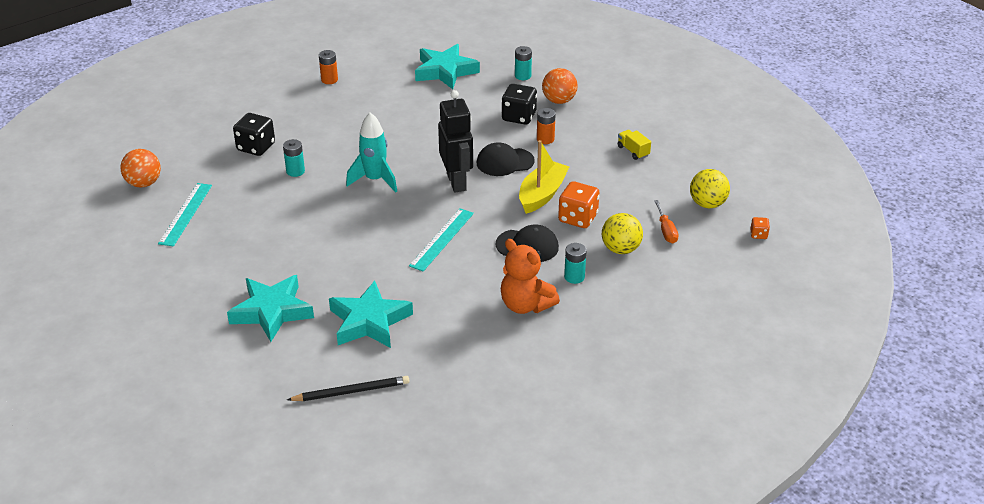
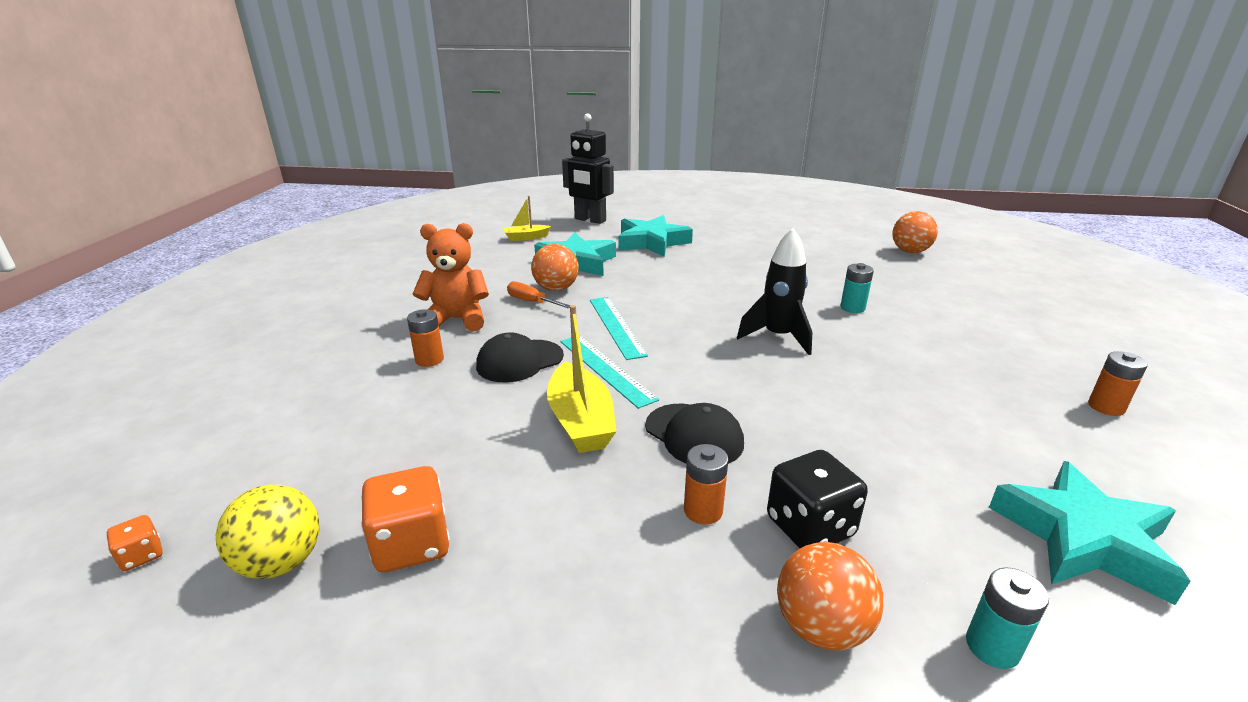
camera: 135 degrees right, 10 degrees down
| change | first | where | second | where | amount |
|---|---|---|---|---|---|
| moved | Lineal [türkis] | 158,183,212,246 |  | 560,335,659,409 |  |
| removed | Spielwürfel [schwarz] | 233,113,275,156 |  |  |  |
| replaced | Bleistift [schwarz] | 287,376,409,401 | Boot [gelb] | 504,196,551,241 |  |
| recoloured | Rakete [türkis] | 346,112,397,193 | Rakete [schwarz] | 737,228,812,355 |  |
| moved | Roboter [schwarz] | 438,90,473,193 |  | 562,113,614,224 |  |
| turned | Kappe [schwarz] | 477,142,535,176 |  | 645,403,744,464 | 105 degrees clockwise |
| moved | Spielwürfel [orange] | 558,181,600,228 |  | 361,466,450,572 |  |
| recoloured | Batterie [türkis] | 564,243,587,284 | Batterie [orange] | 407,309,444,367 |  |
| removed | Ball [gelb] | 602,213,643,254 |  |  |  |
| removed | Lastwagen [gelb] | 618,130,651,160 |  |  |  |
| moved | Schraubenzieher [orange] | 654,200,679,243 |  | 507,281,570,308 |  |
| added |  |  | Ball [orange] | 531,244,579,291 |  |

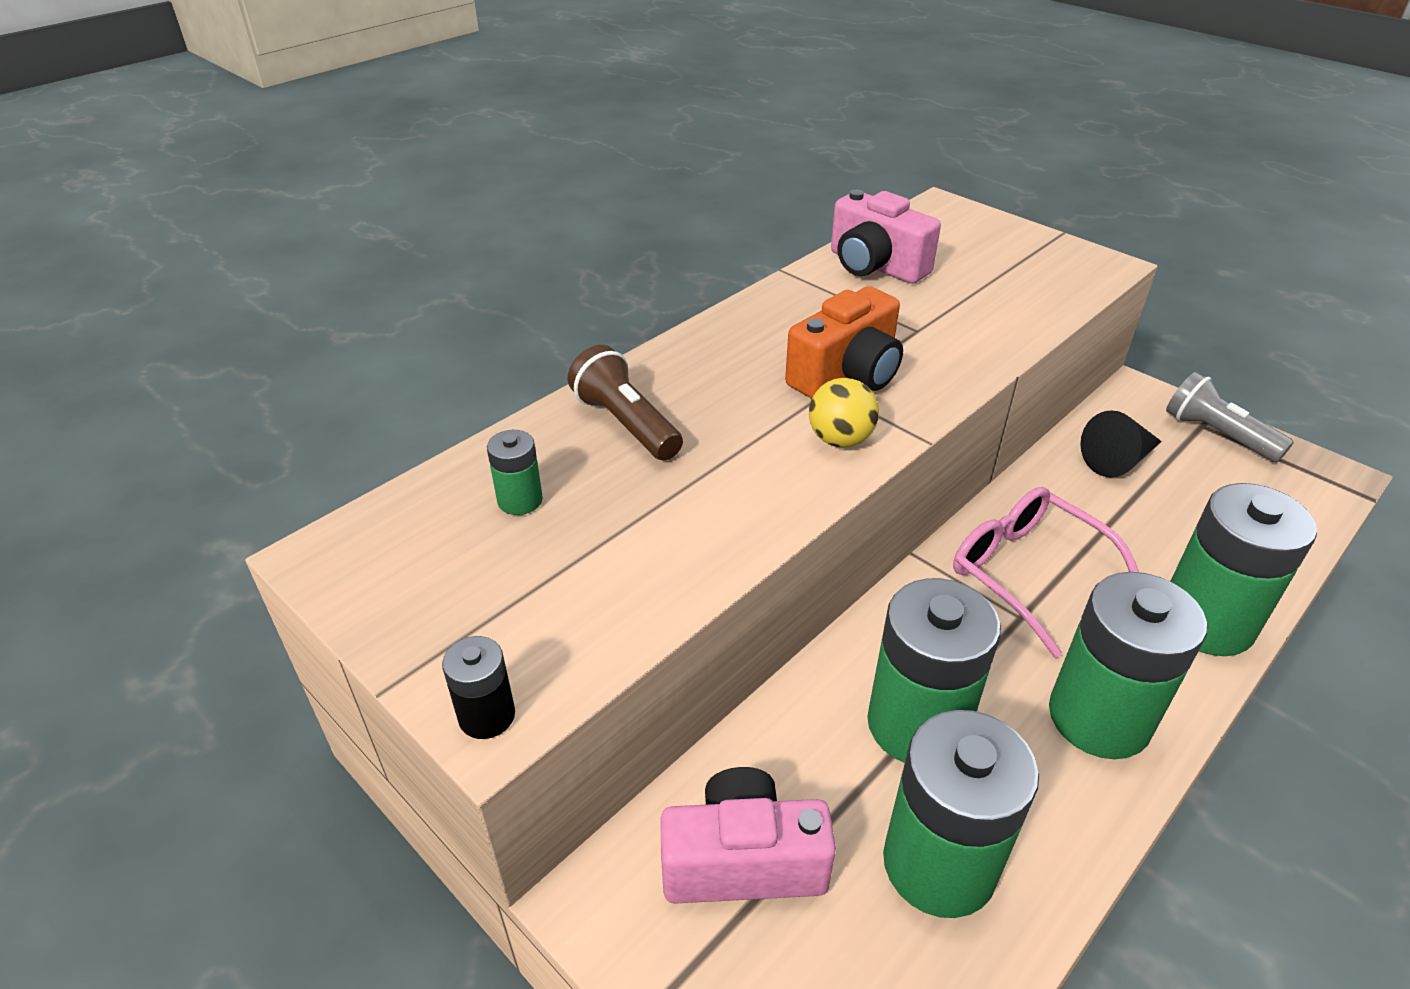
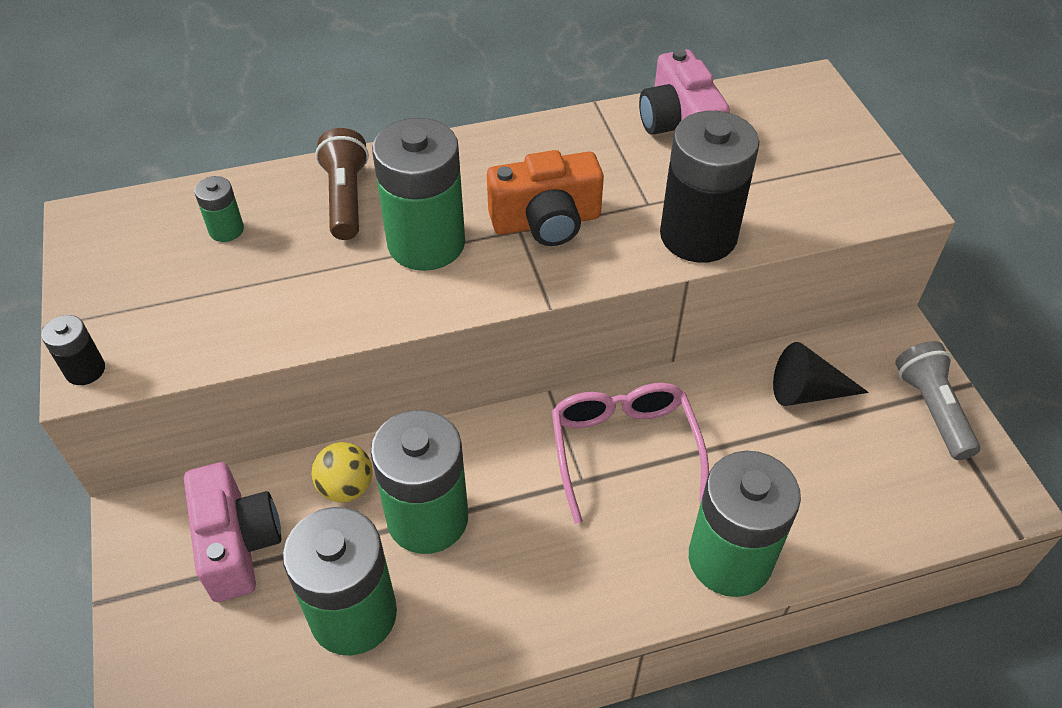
camera: 30 degrees right, 10 degrees up
| change | first | where | second | where | amount |
|---|---|---|---|---|---|
| turned | Kamera [rosa] | 660,767,836,904 |  | 184,462,281,602 | 45 degrees clockwise |
| moved | Ball [gelb] | 809,378,879,448 |  | 311,442,373,502 |  |
| moved | Batterie [grün] | 1049,572,1207,759 |  | 372,118,465,271 |  |
| added |  |  | Batterie [schwarz] | 660,111,759,263 |  |

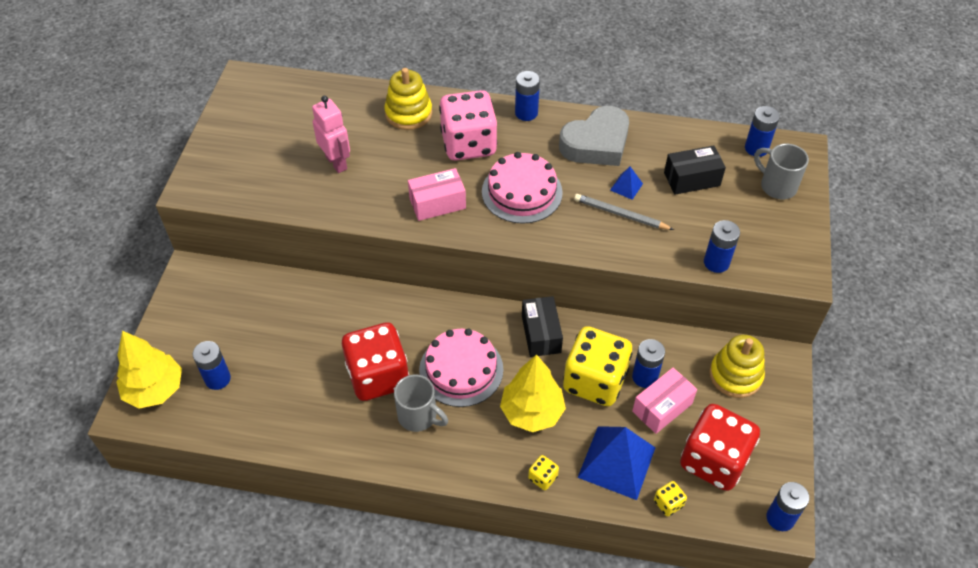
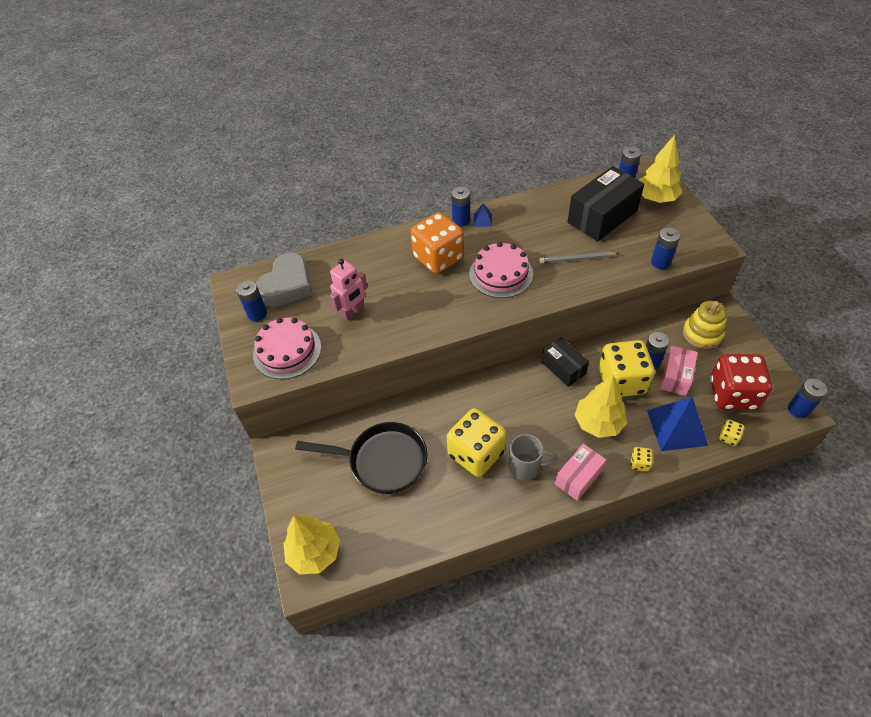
camera: 25 degrees left, 0 degrees up
| change | first | where | second | where | amount |
|---|---|---|---|---|---|
| moved | Batterie [blau] | 192,341,231,390 |  | 236,280,267,321 |  |
| turned | Roboter [rosa] | 312,96,350,173 |  | 330,259,367,321 | 105 degrees clockwise |
| recoloured | Spielwürfel [rot] | 342,322,409,401 | Spielwürfel [gelb] | 447,408,506,477 |  |
| removed | Stapelspielzeug [gelb] | 384,68,432,130 |  |  |  |
| moved | Schachtel [rosa] | 408,168,466,221 |  | 555,444,606,501 |  |
| moved | Kuchen [rosa] | 419,328,503,407 |  | 253,318,321,379 |  |
| recoloured | Spielwürfel [rosa] | 439,90,497,160 | Spielwürfel [orange] | 411,212,464,273 |  |
| moved | Herz [grau] | 559,106,629,166 |  | 256,252,313,307 |  |
| moved | Pyramide [blau] | 610,167,643,200 |  | 474,203,492,227 |  |
| resized | Schachtel [schwarz] | 664,146,726,195 |  | 567,166,644,242 | x1.70 |
| replaced | Tasse [grau] | 754,144,809,199 | Baum [gelb] | 639,135,682,203 |  |
| added |  |  | Pfanne [schwarz] | 295,422,428,494 |  |

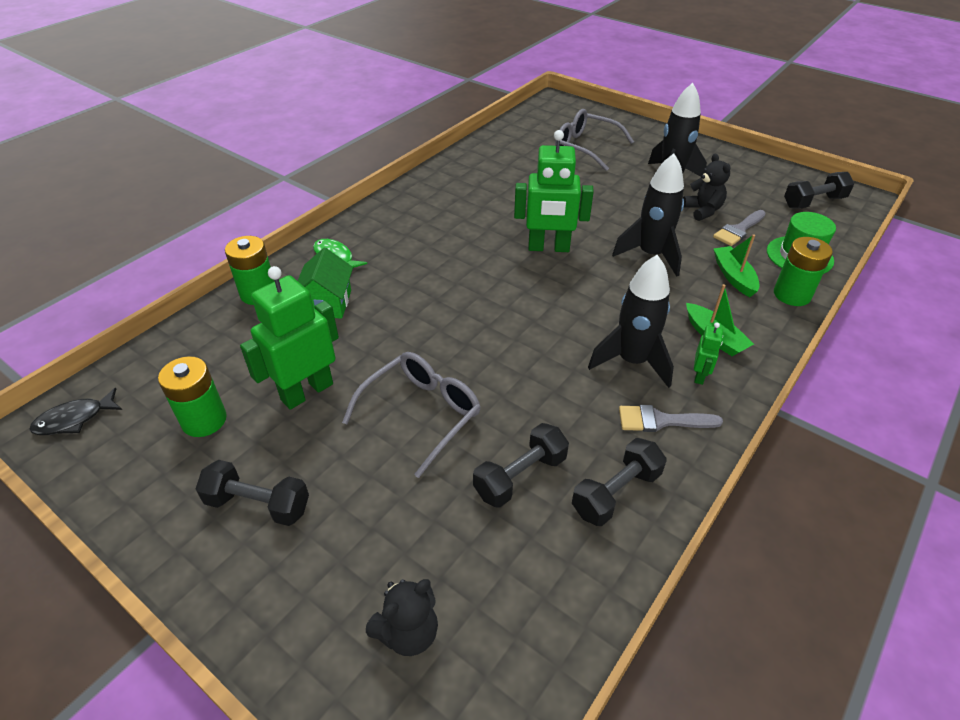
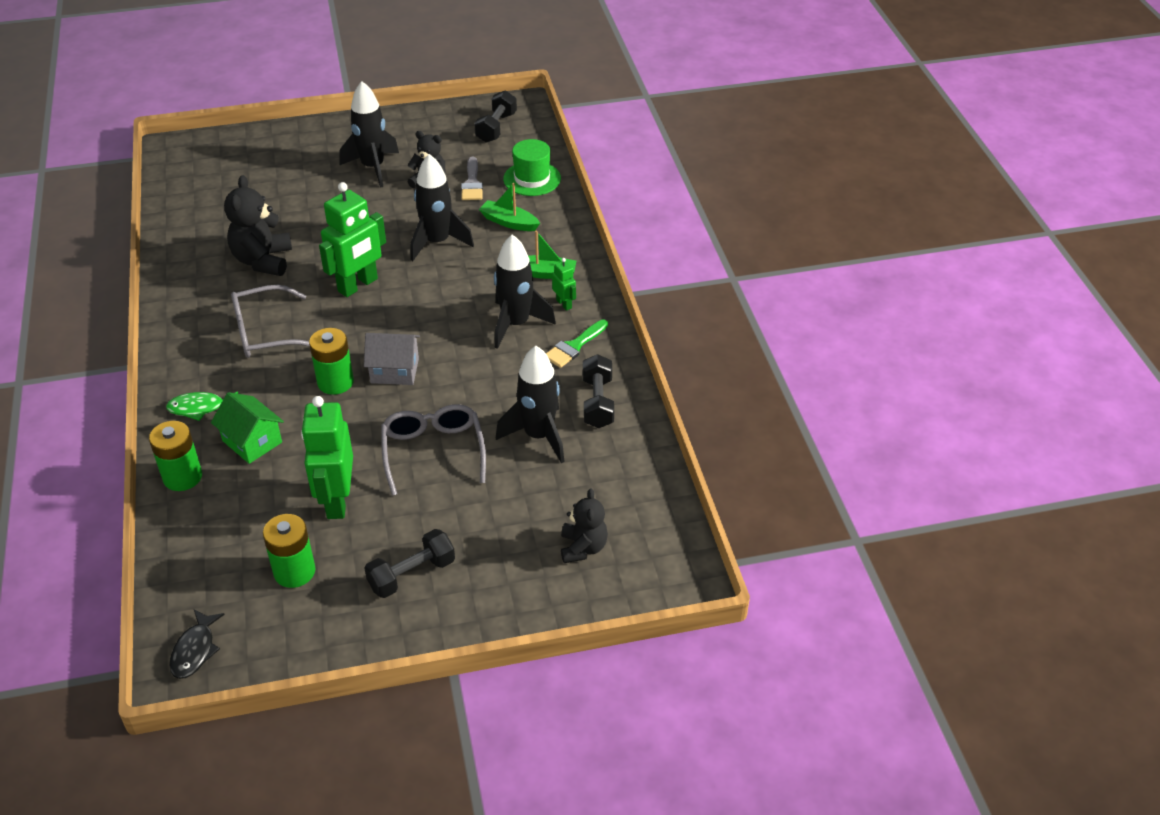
camera: 50 degrees left, 0 degrees up
| change | first | where | second | where | amount |
|---|---|---|---|---|---|
| replaced | Hantel [schwarz] | 473,423,569,508 | Rakete [schwarz] | 496,346,565,463 |  |
| moved | Brille [grau] | 555,109,634,171 |  | 231,285,310,358 |  |
| recoloured | Pinsel [grau] | 619,405,723,432 | Pinsel [grün] | 546,319,608,368 |  |
| moved | Batterie [grün] | 774,237,833,306 |  | 309,328,354,395 |  |
| added |  |  | Teddybär [schwarz] | 224,175,292,276 |  |
| added |  |  | Haus [grau] | 364,333,420,385 |  |

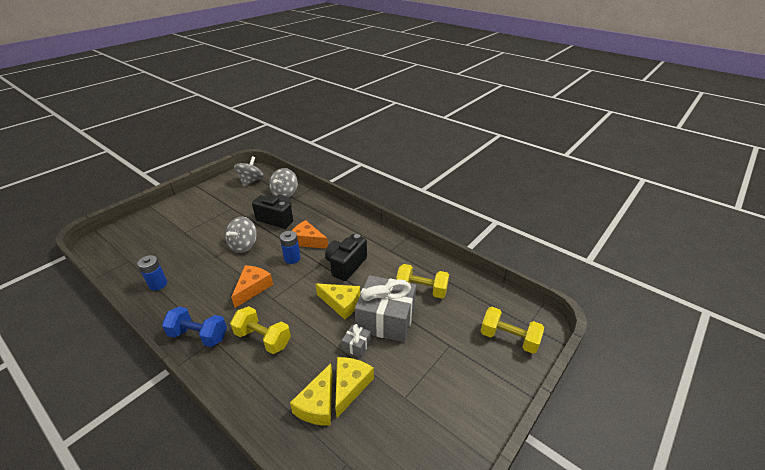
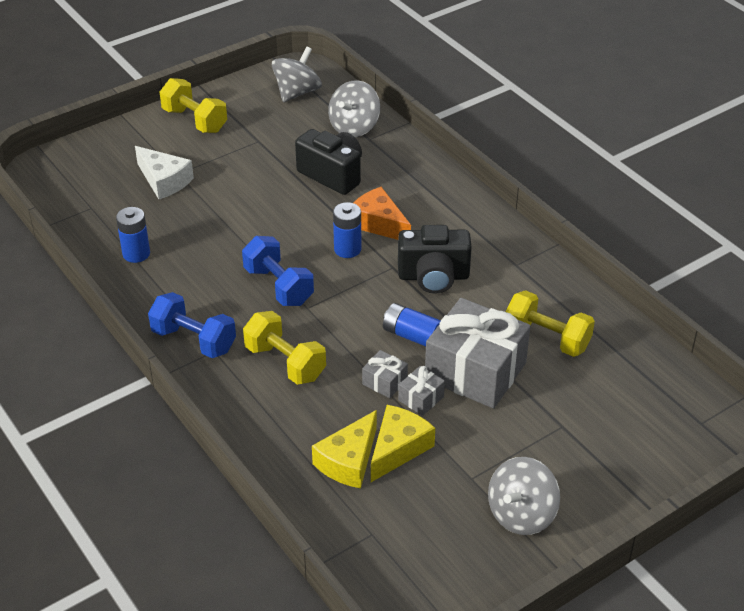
camera: 15 degrees right, 5 degrees up
| change | first | where | second | where | amount |
|---|---|---|---|---|---|
| moved | Kreisel [grau] | 225,217,257,253 |  | 488,457,560,535 |  |
| replaced | Käse [orange] | 231,265,273,308 | Hantel [blau] | 242,236,314,306 |  |
| replaced | Käse [gelb] | 315,283,360,319 | Batterie [blau] | 383,303,441,346 |  |
| turned | Kamera [schwarz] | 325,234,367,281 |  | 398,225,472,294 | 135 degrees counterclockwise |
| moved | Hantel [gelb] | 481,307,544,354 |  | 160,78,227,133 |  |
| added |  |  | Käse [weiß] | 135,146,194,199 |  |
| added |  |  | Geschenk [grau] | 362,350,408,398 |  |

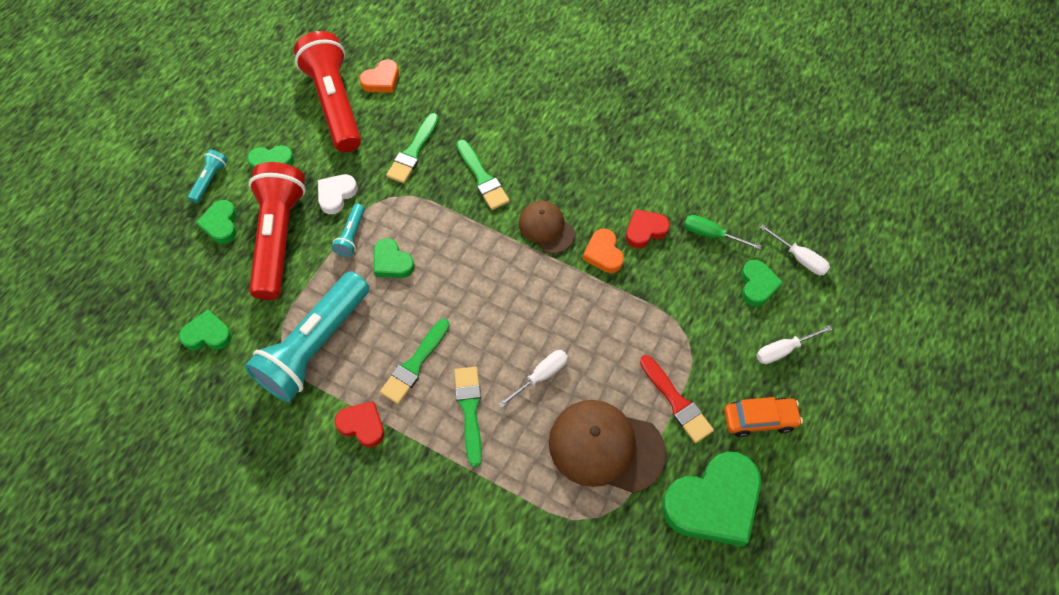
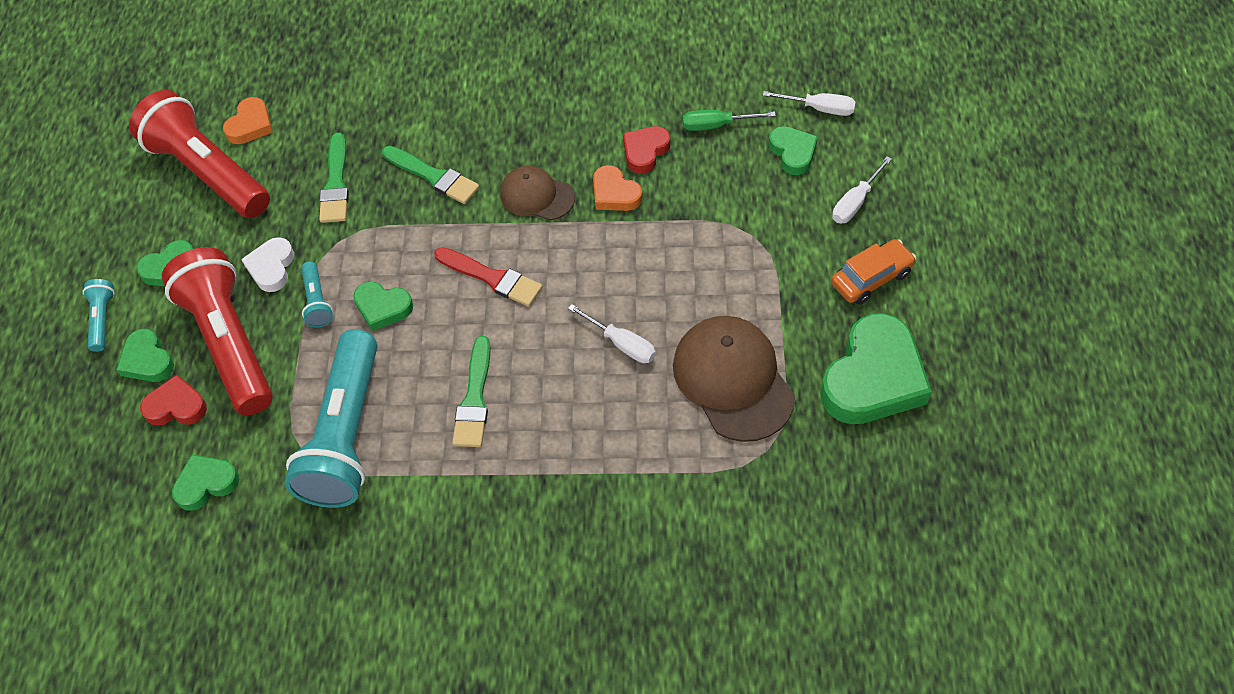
camera: 25 degrees left, 5 degrees down
| change | first | where | second | where | amount |
|---|---|---|---|---|---|
| moved | Herz [rot] | 335,401,384,447 |  | 140,375,207,426 |  |
| removed | Pinsel [grün] | 454,367,482,467 |  |  |  |
| turned | Schraubenzieher [weiß] | 499,350,568,408 |  | 568,304,656,363 | 105 degrees clockwise |
| turned | Kappe [braun] | 549,400,666,493 |  | 673,316,795,442 | 75 degrees clockwise |
| moved | Pinsel [rot] | 640,355,714,443 |  | 434,247,543,307 |  |

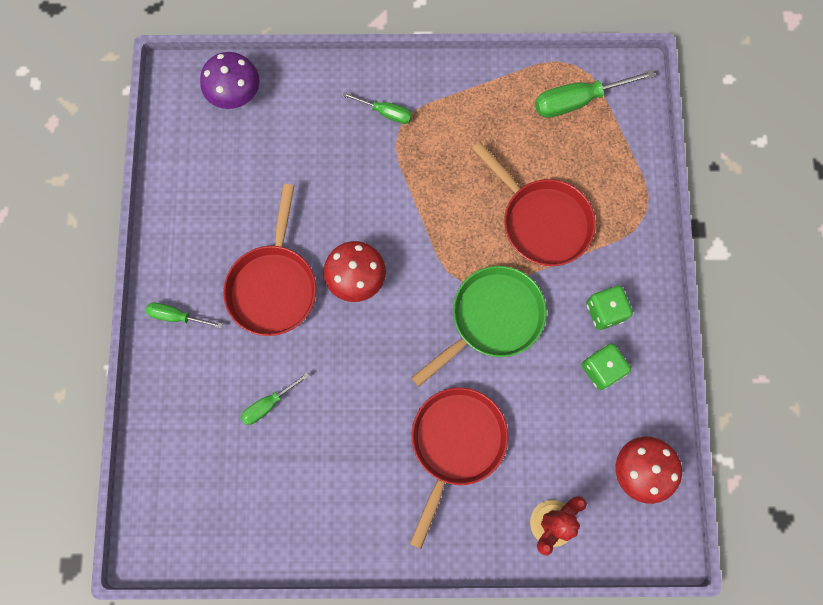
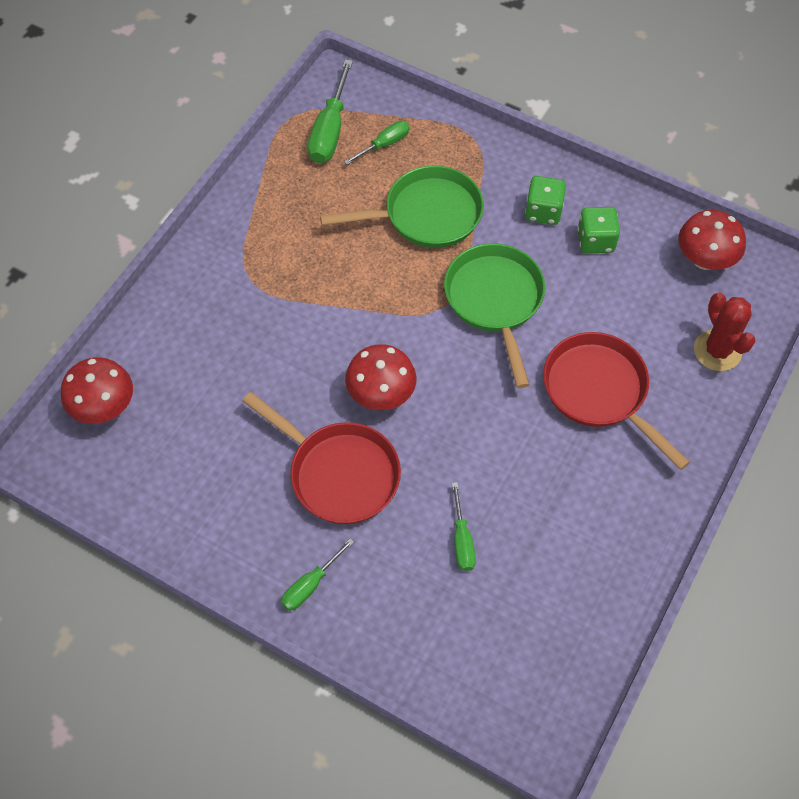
camera: 60 degrees left, 15 degrees down
| change | first | where | second | where | amount |
|---|---|---|---|---|---|
| recoloured | Pilz [lila] | 200,52,259,109 | Pilz [rot] | 61,357,133,424 |  |
| moved | Schraubenzieher [grün] | 342,92,412,124 |  | 344,121,409,165 |  |
| recoloured | Pfanne [rot] | 472,142,596,266 | Pfanne [grün] | 320,166,484,248 |  |

